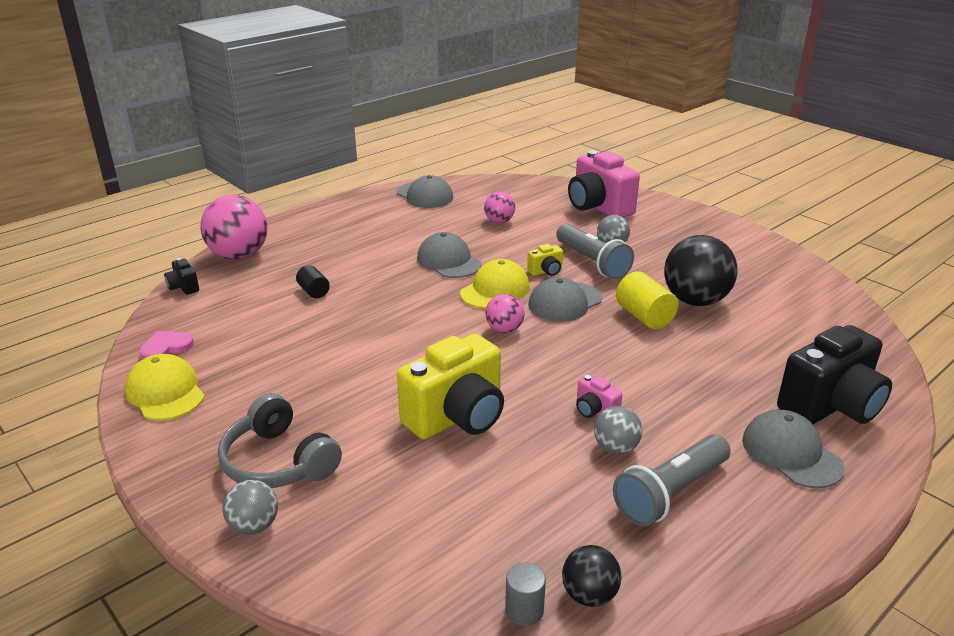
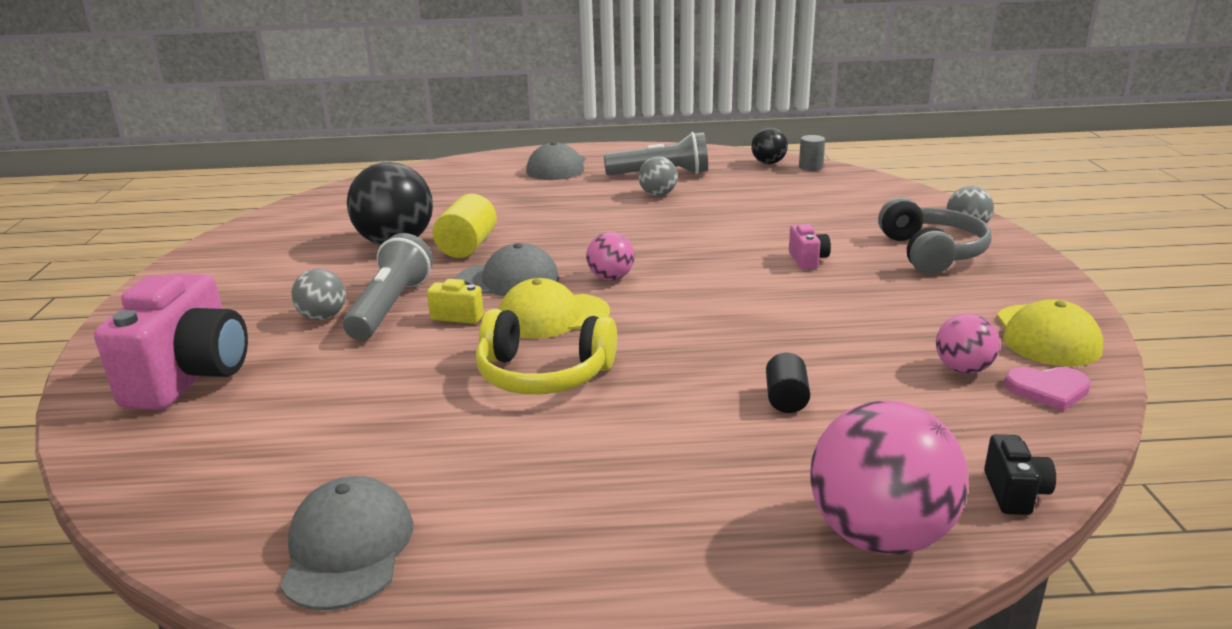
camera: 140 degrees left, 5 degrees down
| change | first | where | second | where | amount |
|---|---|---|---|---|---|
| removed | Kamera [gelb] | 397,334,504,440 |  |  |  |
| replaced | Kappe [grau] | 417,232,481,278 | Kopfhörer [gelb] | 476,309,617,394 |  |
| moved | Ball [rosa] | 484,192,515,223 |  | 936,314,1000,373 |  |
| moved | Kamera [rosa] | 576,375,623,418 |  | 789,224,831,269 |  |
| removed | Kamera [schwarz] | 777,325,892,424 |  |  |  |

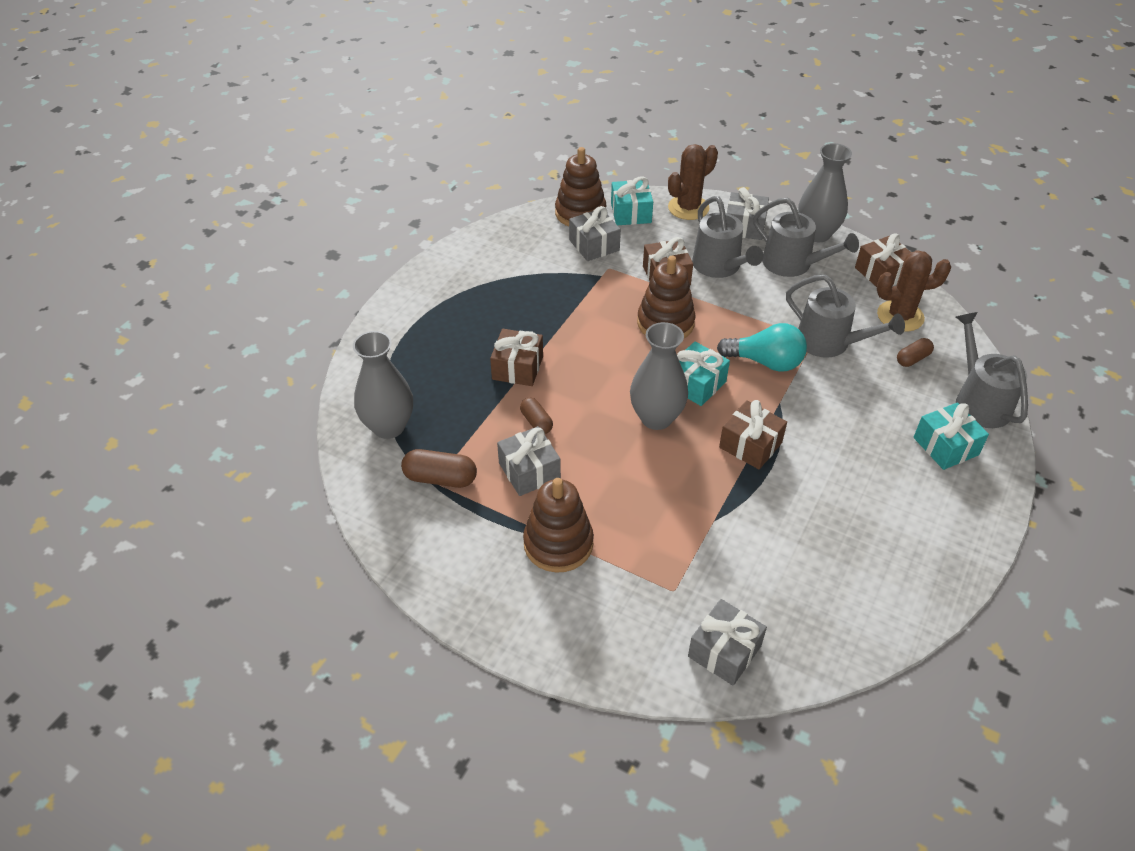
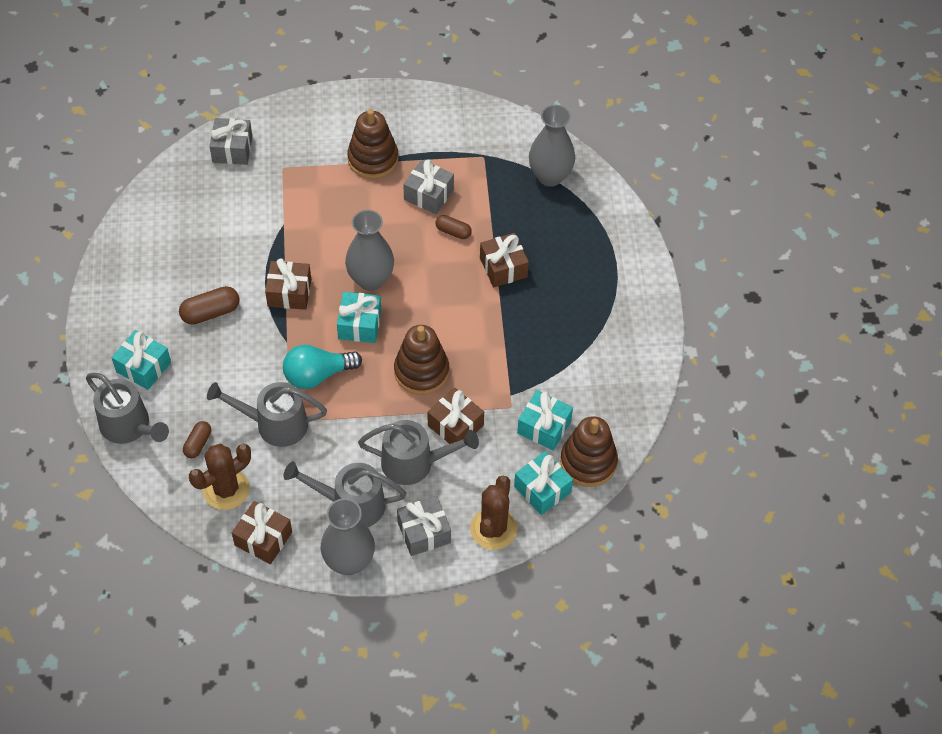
camera: 145 degrees right, 10 degrees up
| change | first | where | second | where | amount |
|---|---|---|---|---|---|
| moved | Kapsel [braun] | 401,449,477,488 |  | 179,286,240,325 |  |
| recoloured | Geschenk [grau] | 569,206,621,261 | Geschenk [türkis] | 517,390,573,451 |  |
| turned | Gießkanne [grau] | 692,196,764,278 |  | 358,420,479,485 | 150 degrees clockwise |

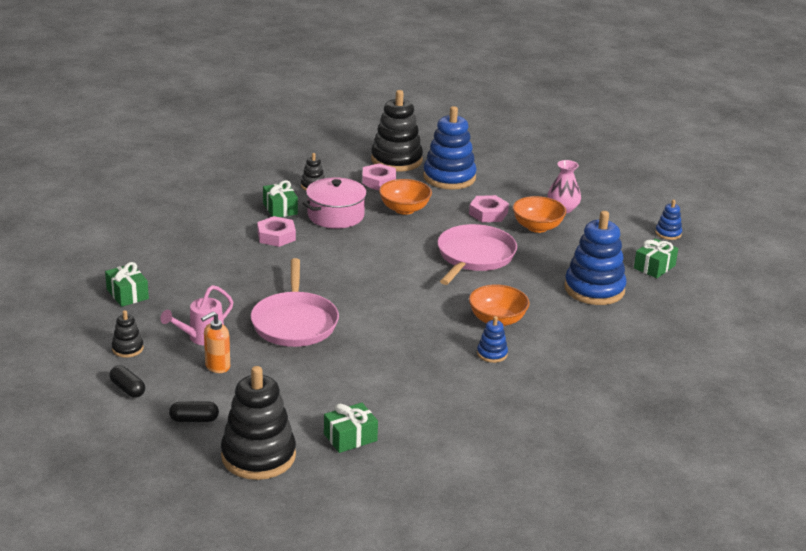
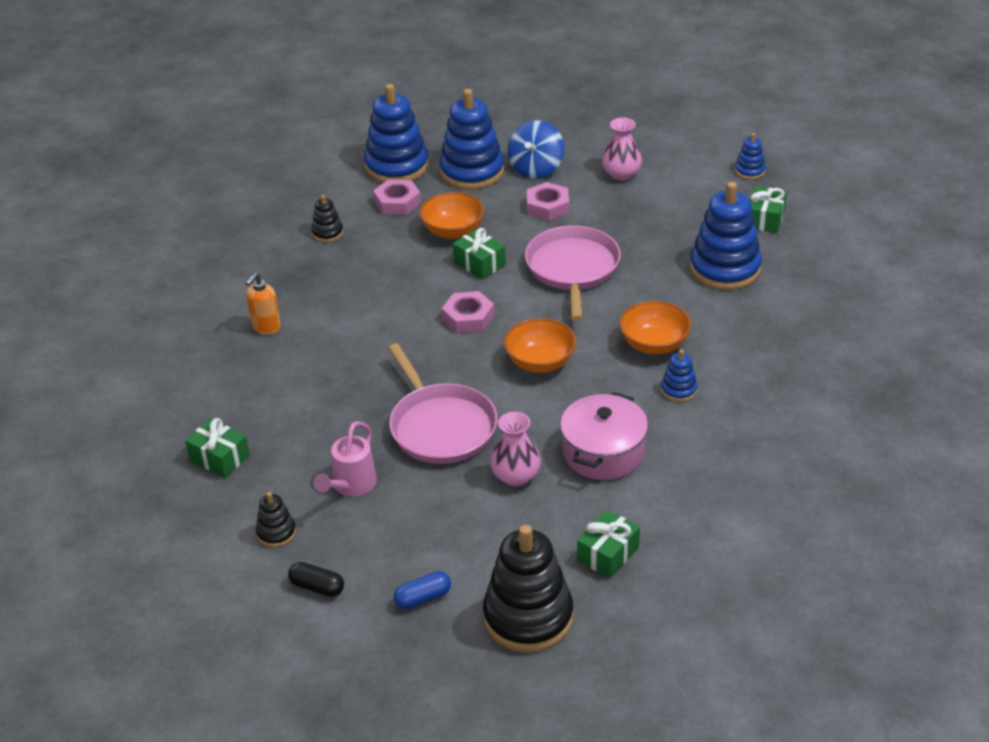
camera: 20 degrees left, 10 degrees up
| change | first | where | second | where | amount |
|---|---|---|---|---|---|
| recoloured | Kapsel [schwarz] | 169,402,219,422 | Kapsel [blau] | 394,571,451,609 |  |
| moved | Seifenspender [orange] | 201,312,230,373 |  | 246,273,281,335 |  |
| moved | Sechskantmutter [rosa] | 257,216,296,247 |  | 442,291,495,333 |  |
| moved | Geschenk [grün] | 263,180,298,217 |  | 453,228,506,280 |  |
| moved | Kochtopf [rosa] | 302,177,369,229 |  | 560,392,648,480 |  |
| recoloured | Stapelspielzeug [schwarz] | 371,90,423,172 | Stapelspielzeug [blau] | 364,84,429,183 |  |
| moved | Schüssel [orange] | 513,196,566,233 |  | 504,318,576,373 |  |
| added |  |  | Vase [rosa] | 490,412,541,486 |  |
| added |  |  | Kreisel [blau] | 508,120,564,179 |  |

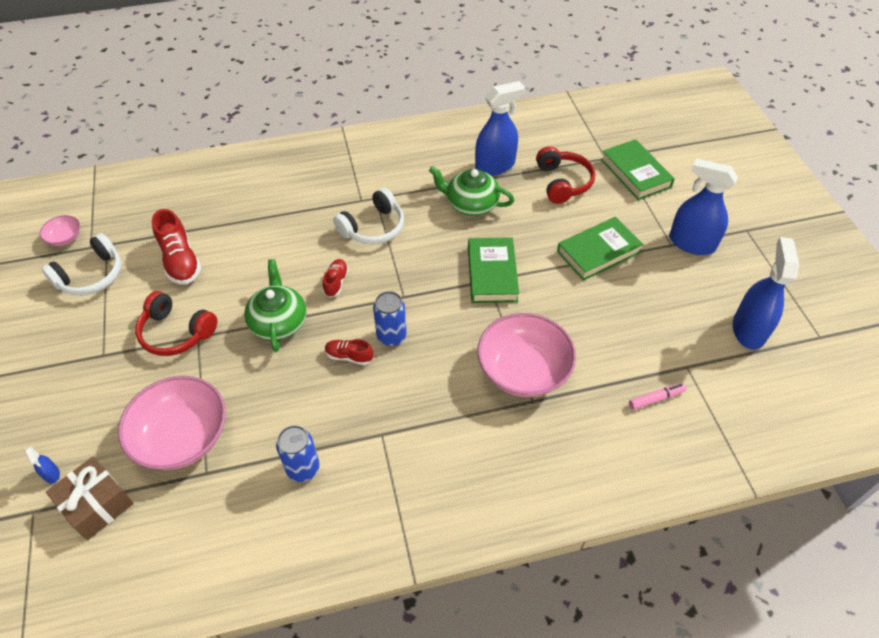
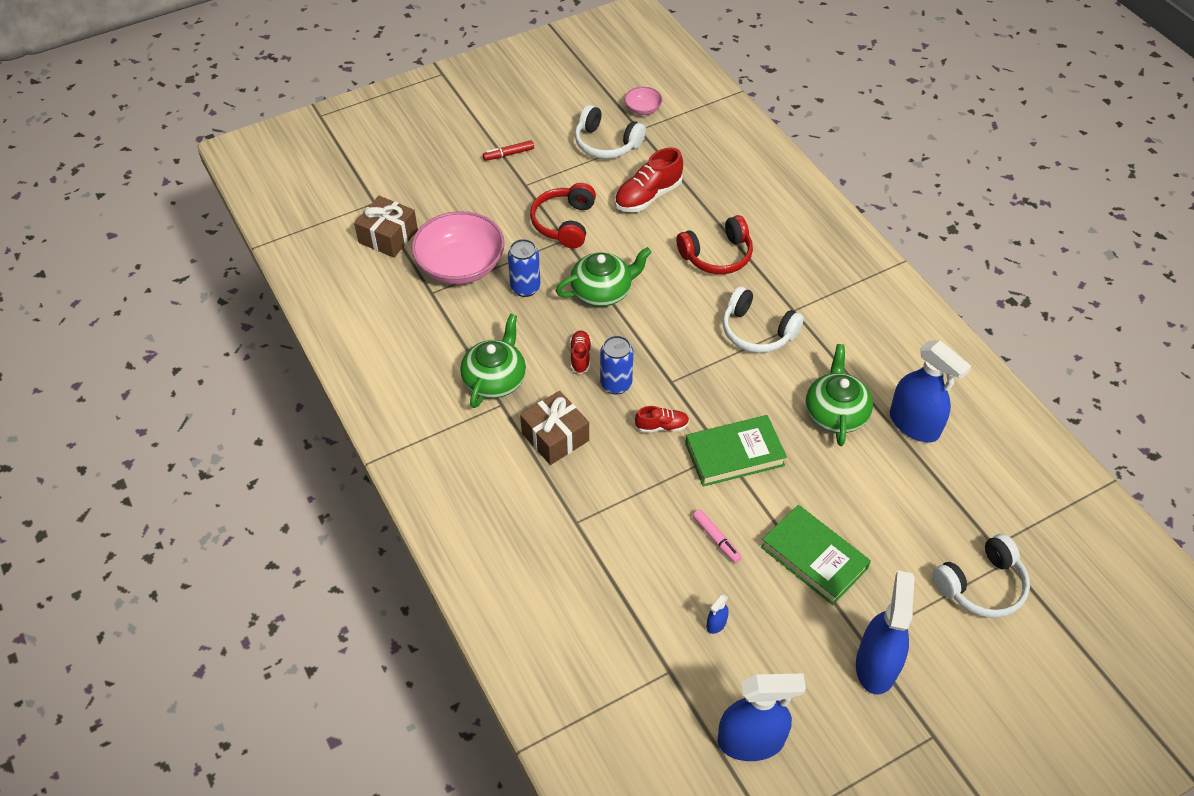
camera: 75 degrees right, 0 degrees up
| change | first | where | second | where | amount |
|---|---|---|---|---|---|
| moved | Sprühflasche [blau] | 25,446,60,484 |  | 706,594,729,634 |  |
| moved | Dose [blau] | 276,425,320,482 |  | 508,239,540,297 |  |
| moved | Schuh [rot] | 323,259,349,298 |  | 635,406,689,433 |  |
| removed | Schüssel [rosa] | 477,313,576,397 |  |  |  |
| moved | Kopfhörer [rot] | 536,146,595,204 |  | 676,215,753,274 |  |
| replaced | Buch [grün] | 601,139,675,200 | Kopfhörer [weiß] | 933,534,1030,618 |  |
| moved | Filzstift [rosa] | 629,383,686,410 |  | 693,509,742,563 |  |
| added |  |  | Teekanne [grün] | 460,314,526,408 |  |
| added |  |  | Filzstift [rot] | 483,140,534,161 |  |
| added |  |  | Geschenk [braun] | 520,391,589,465 |  |

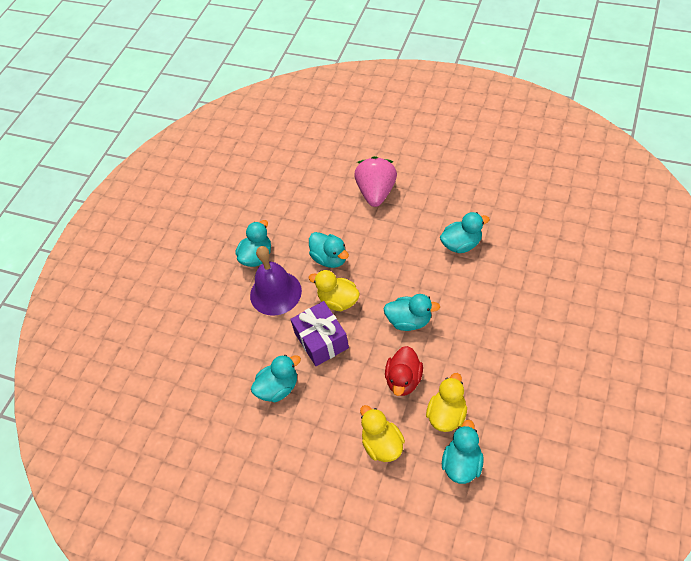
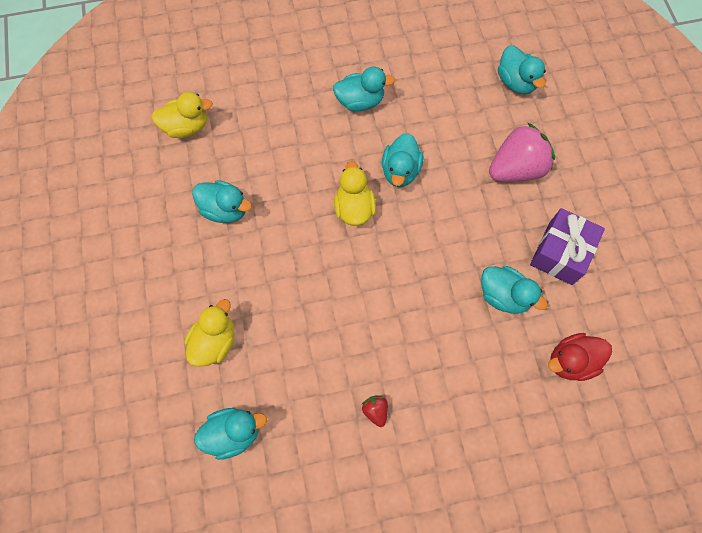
camera: 50 degrees right, 15 degrees up
| change | first | where | second | where | amount |
|---|---|---|---|---|---|
| removed | Glocke [lila] | 250,246,302,316 |  |  |  |
| moved | Geschenk [lila] | 290,301,349,366 |  | 530,208,605,285 |  |
| moved | Ente [türkis] | 384,294,440,331 |  | 498,46,546,94 |  |
| moved | Ente [rot] | 385,346,423,396 |  | 548,333,612,381 |  |
| moved | Ente [gelb] | 426,373,467,432 |  | 151,92,213,138 |  |
| added |  |  | Erdbeere [rot] | 362,395,388,427 |  |

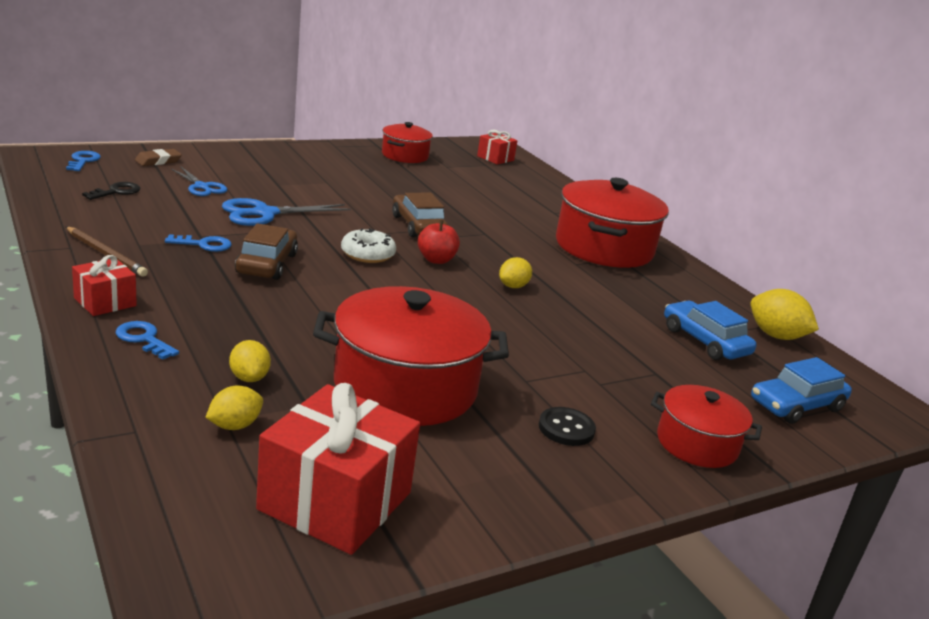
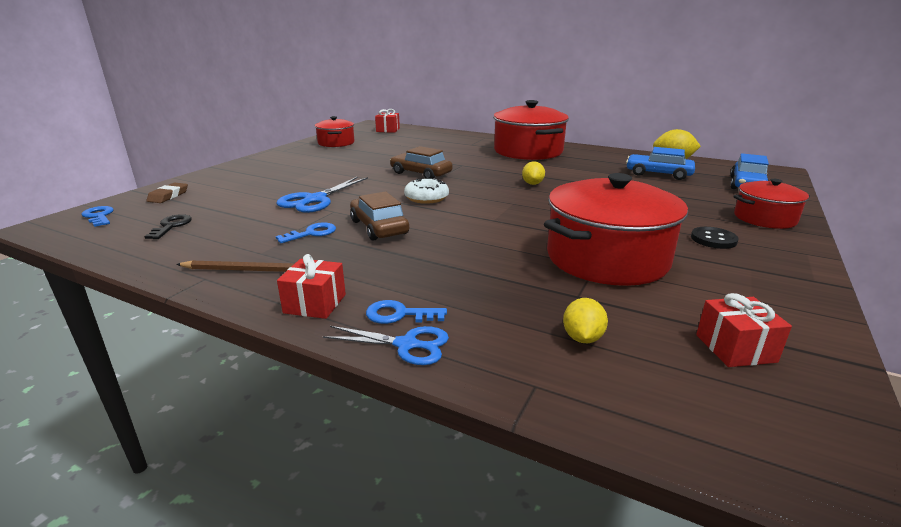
camera: 30 degrees left, 0 degrees up
| change | first | where | second | where | amount |
|---|---|---|---|---|---|
| moved | Schere [blau] | 171,167,227,196 |  | 323,326,449,365 |  |
| removed | Zitrone [gelb] | 229,340,271,382 |  |  |  |
| resized | Geschenk [rot] | 256,383,420,555 |  | 696,293,792,367 | x0.52 |
| removed | Apfel [rot] | 418,220,460,264 |  |  |  |

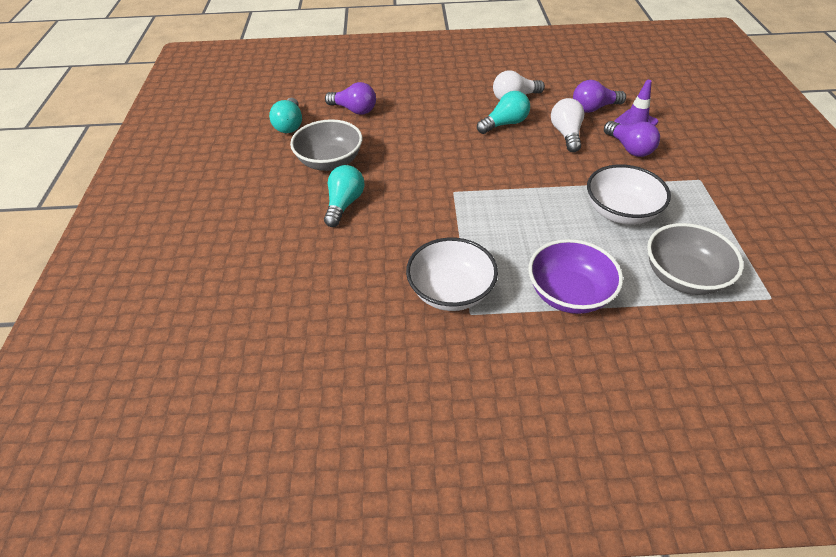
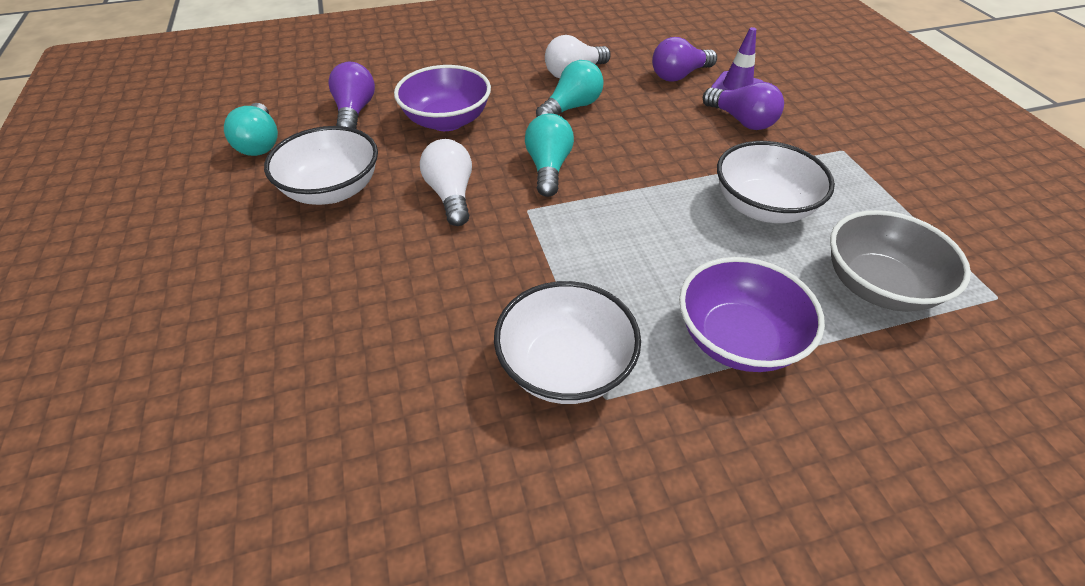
camera: 15 degrees left, 0 degrees up
| change | first | where | second | where | amount |
|---|---|---|---|---|---|
| recoloured | Schüssel [grau] | 290,119,362,171 | Schüssel [weiß] | 264,126,378,205 |  |
| moved | Glühbirne [türkis] | 324,165,364,227 |  | 525,113,574,197 |  |
| turned | Glühbirne [lila] | 325,82,376,115 |  | 328,62,375,129 | 105 degrees counterclockwise |
| moved | Glühbirne [weiß] | 551,98,584,152 |  | 420,139,472,226 |  |
| added |  |  | Schüssel [lila] | 394,65,491,131 |  |

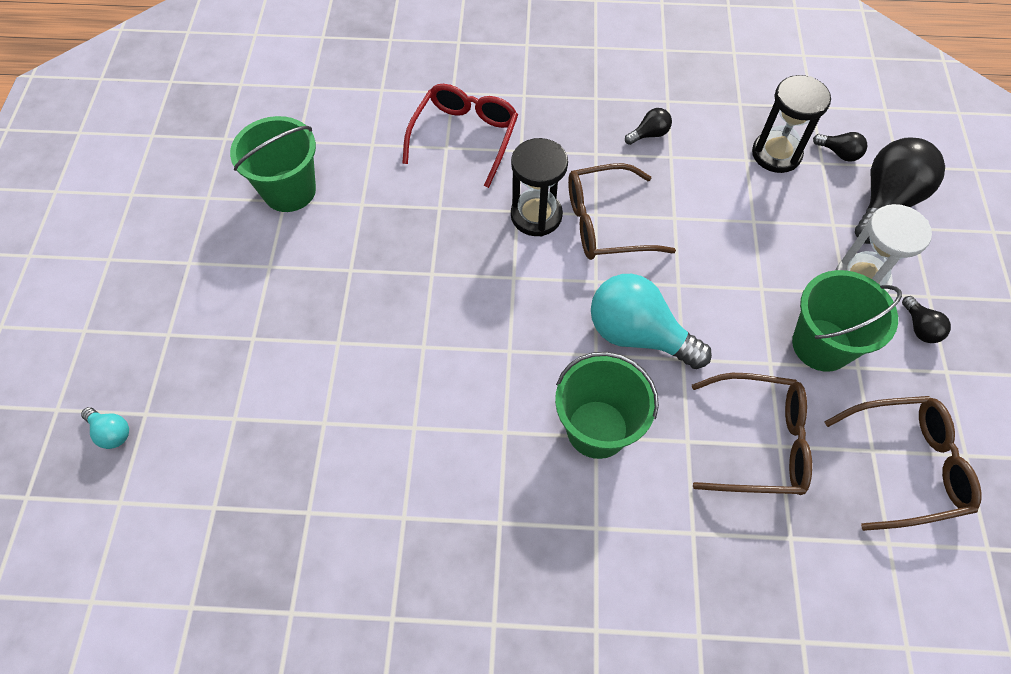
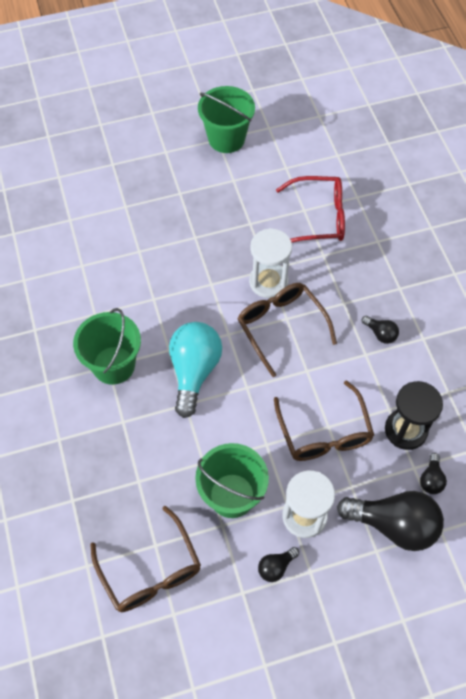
camera: 70 degrees right, 0 degrees up
| change | first | where | second | where | amount |
|---|---|---|---|---|---|
| removed | Glühbirne [türkis] | 81,407,129,449 |  |  |  |
| recoloured | Sanduhr [schwarz] | 511,138,568,236 | Sanduhr [weiß] | 249,228,292,298 |  |
| moved | Brille [braun] | 692,373,812,495 |  | 274,380,374,461 |  |

